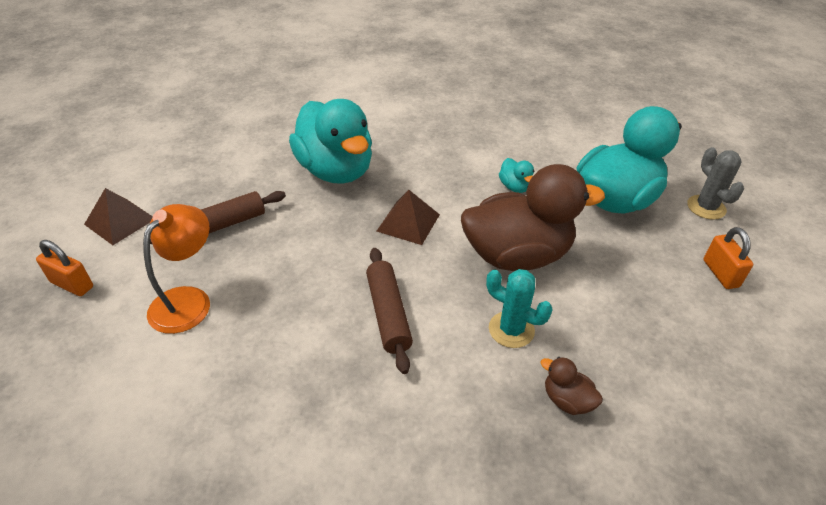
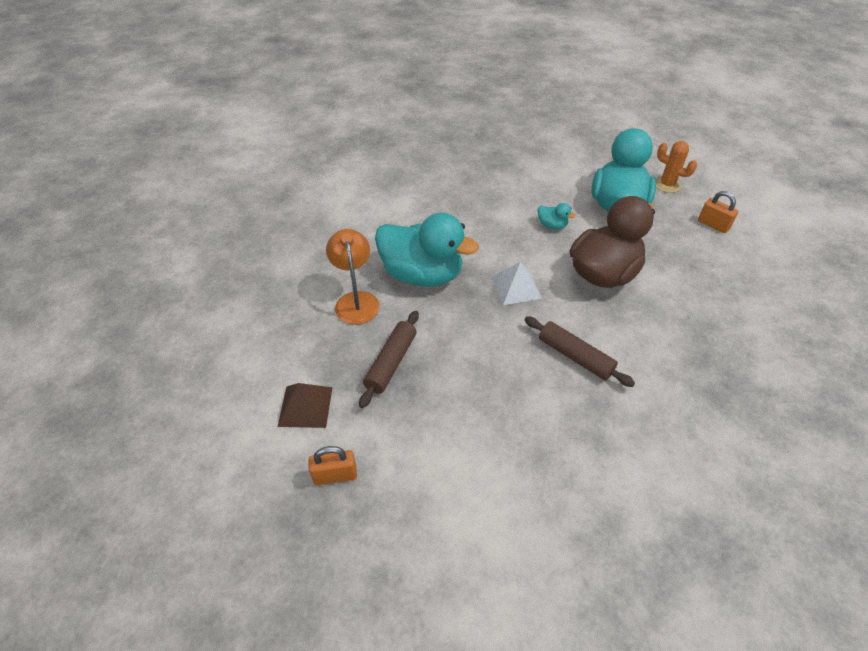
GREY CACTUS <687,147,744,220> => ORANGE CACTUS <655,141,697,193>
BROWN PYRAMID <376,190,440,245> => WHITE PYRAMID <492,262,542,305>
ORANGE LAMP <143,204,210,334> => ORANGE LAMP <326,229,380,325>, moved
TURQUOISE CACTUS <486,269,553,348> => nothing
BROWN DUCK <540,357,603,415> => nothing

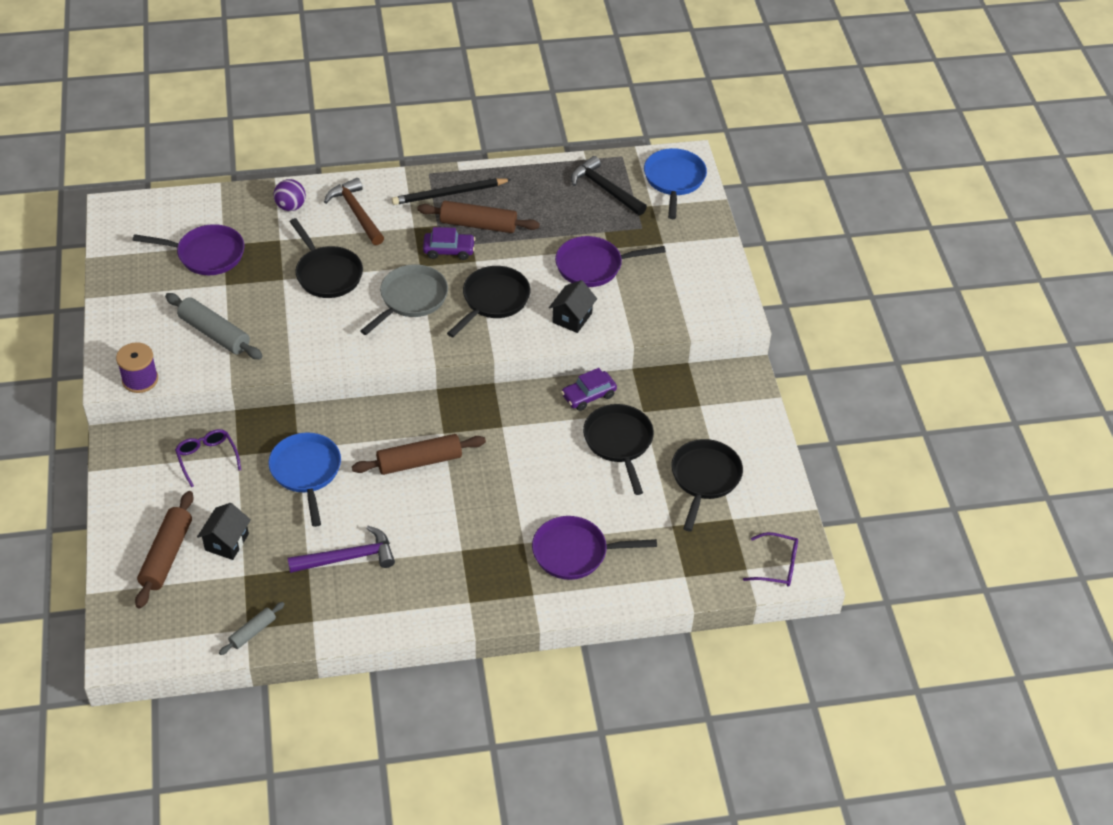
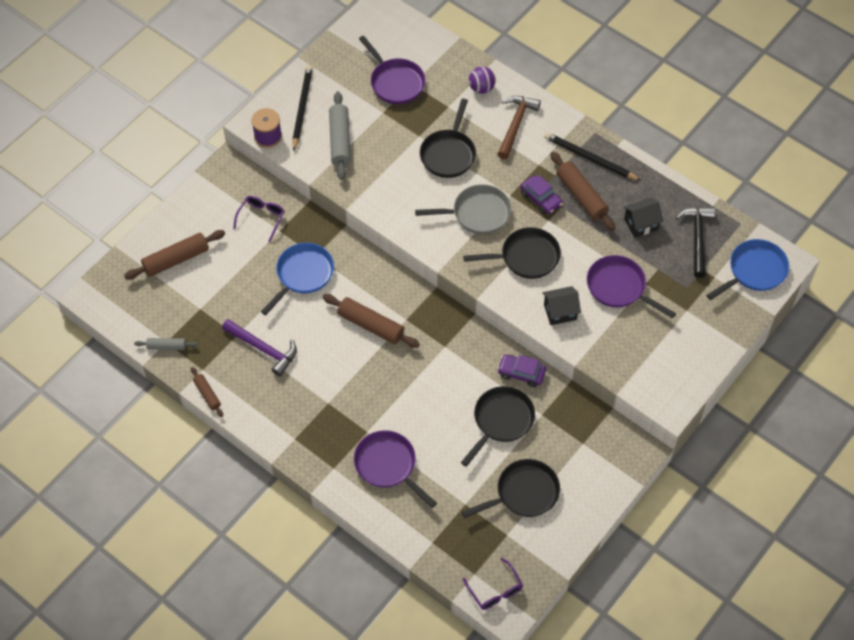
BLACK HOUSE <197,503,251,560> => BLACK HOUSE <623,198,664,238>, moved
nothing => BLACK PENCIL <292,65,313,151>
nothing => BROWN ROLLING PIN <191,367,223,417>

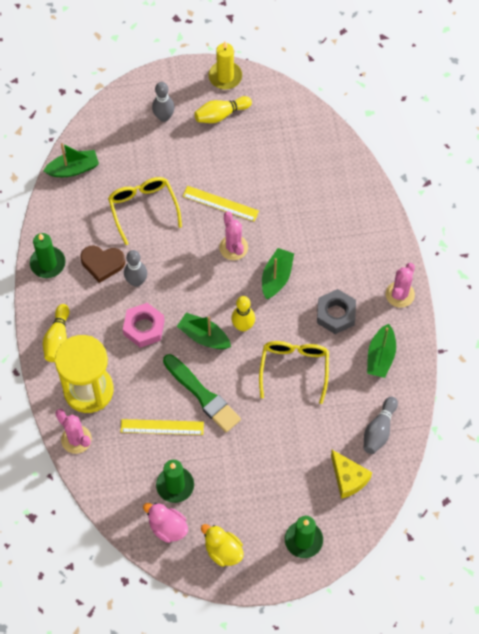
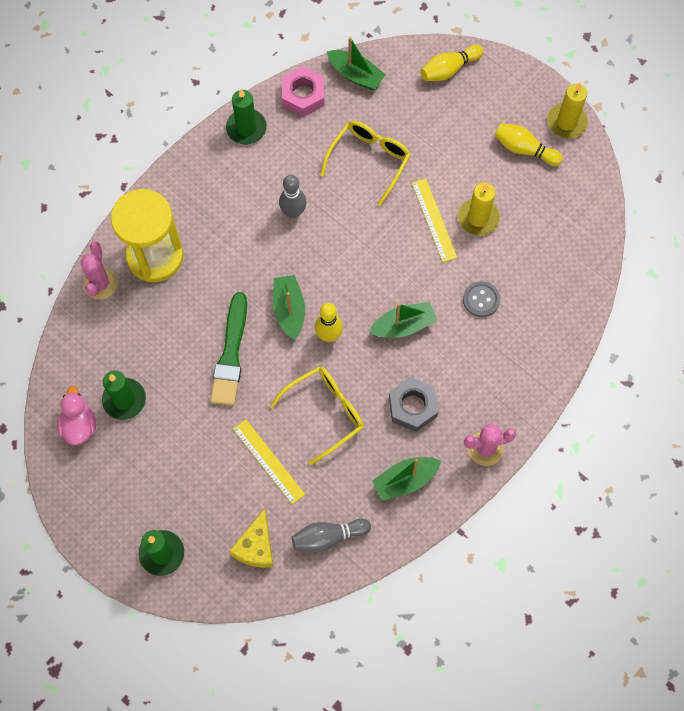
GREY BOWLING PIN <152,82,175,122> => nothing
PINK CACTUS <219,211,248,260> => nothing
BROWN HEART <81,245,125,283> => nothing
PINK NUT <123,303,165,348> => PINK NUT <282,66,324,117>, moved
YELLOW BOWLING PIN <43,304,69,362> => YELLOW BOWLING PIN <421,45,483,81>, moved
YELLOW RULER <121,419,204,435> => YELLOW RULER <233,420,305,504>, moved
YELLOW DUCK <201,524,243,567> => nothing
nothing => YELLOW CANDLE <458,182,500,236>
nothing => GREY BUTTON <463,281,500,317>

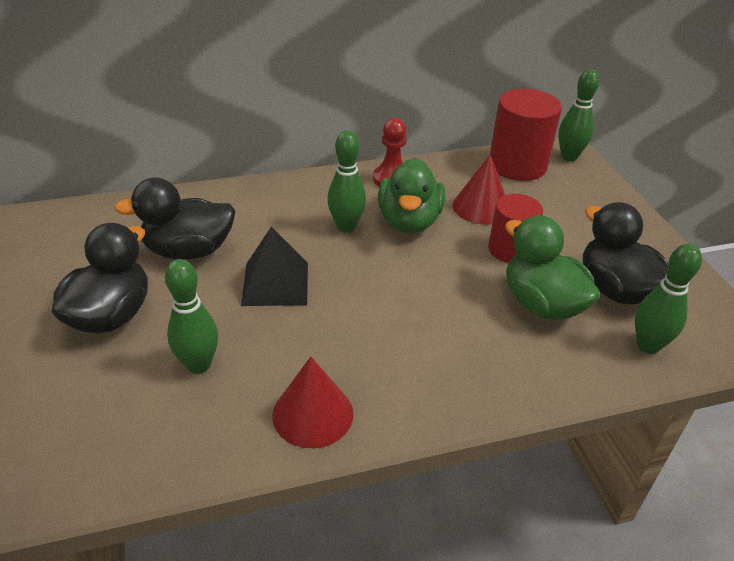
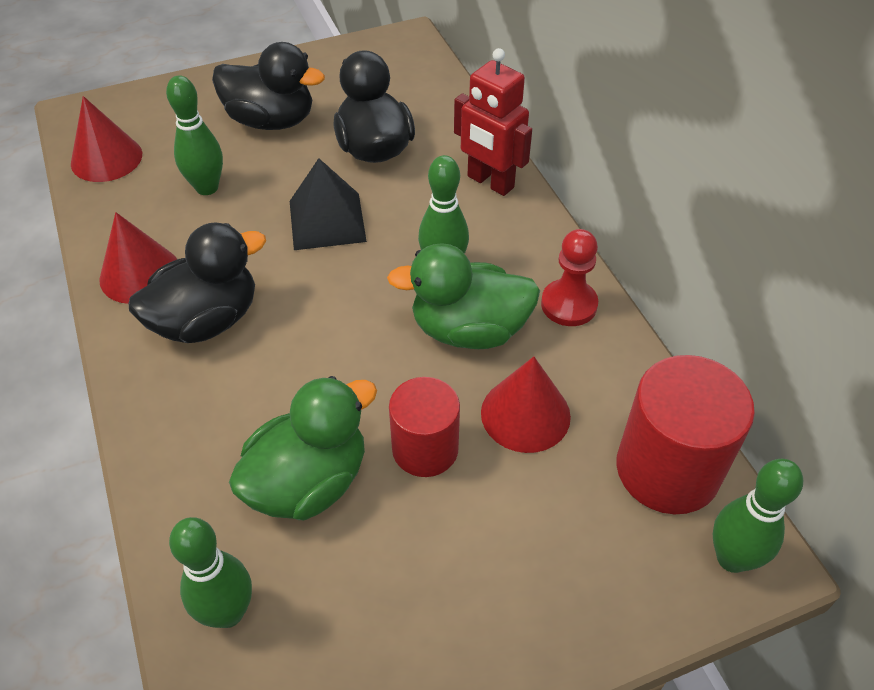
BLACK DUCK <583,202,668,305> => BLACK DUCK <129,223,266,343>, moved
nothing => RED ROBOT <454,48,532,196>
nothing => RED CONE <71,96,142,182>

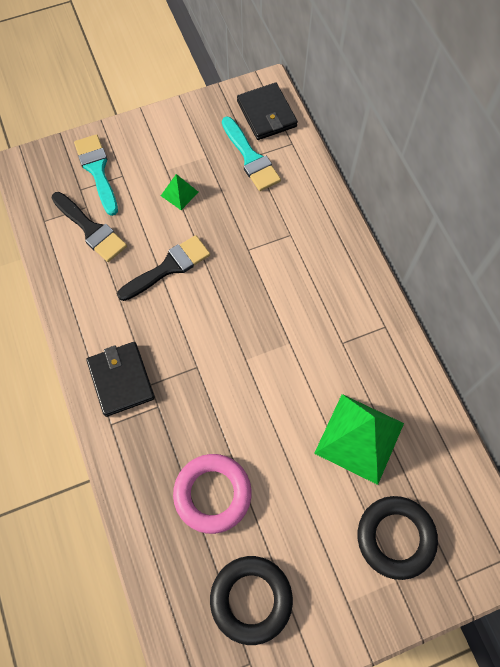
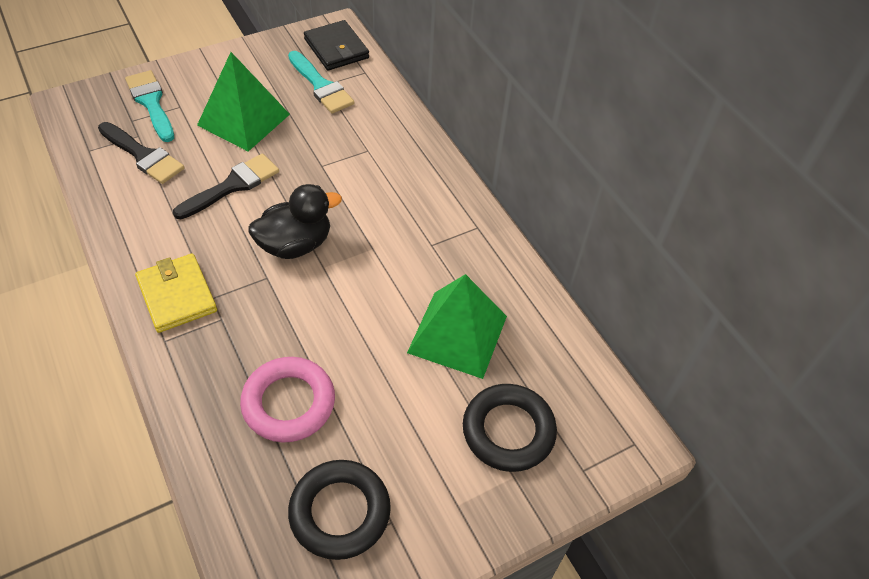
GREEN PYRAMID <161,174,198,210> => GREEN PYRAMID <197,52,290,152>, x2.18
BLACK WALLET <86,342,155,417> => YELLOW WALLET <135,254,217,333>
nothing => BLACK DUCK <248,184,342,259>

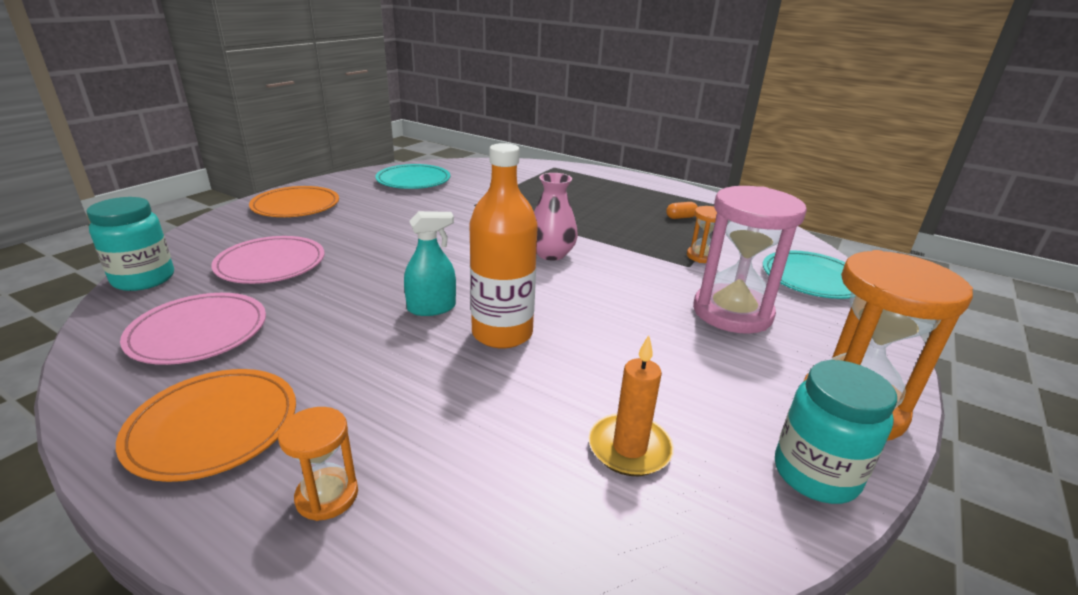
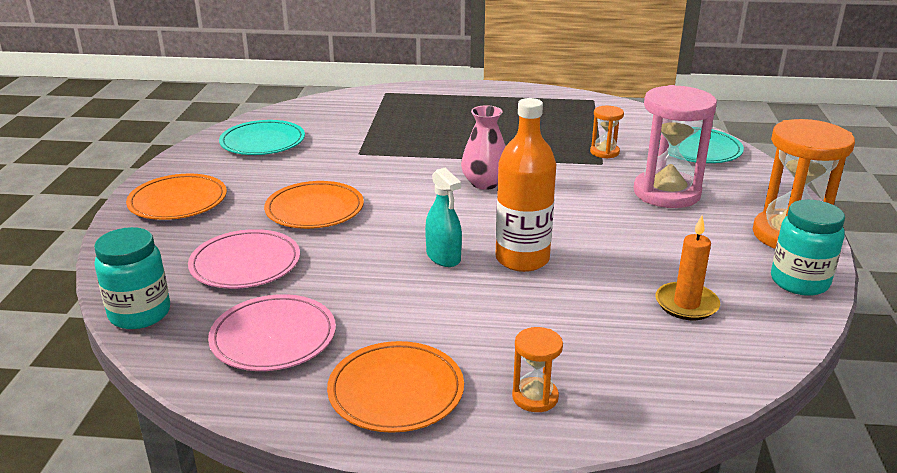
ORANGE CAPSULE <666,202,698,219> => nothing
TURQUOISE SPRAY BOTTLE <404,211,456,316> => TURQUOISE SPRAY BOTTLE <425,168,462,267>, 105 degrees clockwise
nothing => ORANGE PLATE <264,181,364,229>

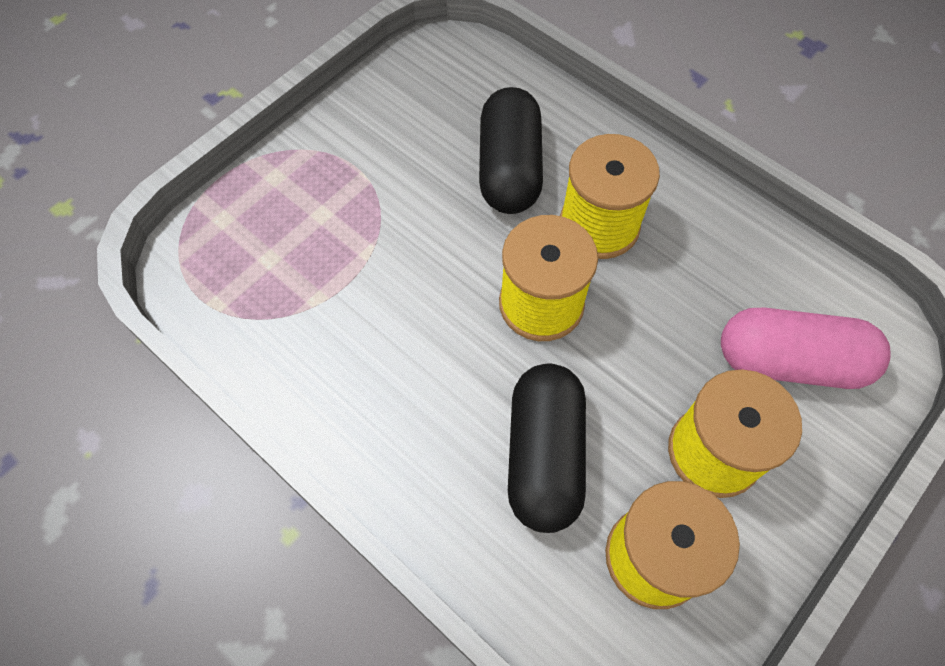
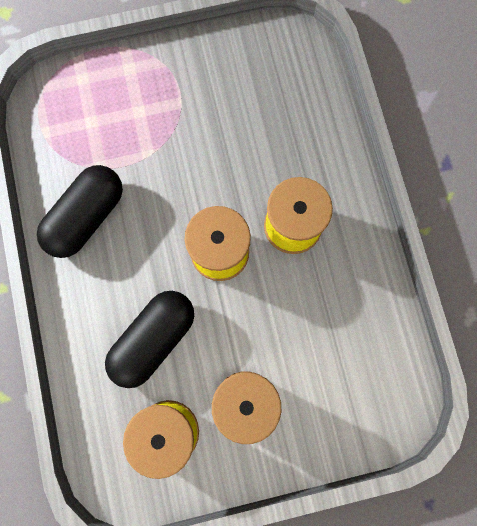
BLACK CAPSULE <479,87,543,214> => BLACK CAPSULE <37,165,123,258>, moved
PINK CAPSULE <721,307,891,389> => nothing

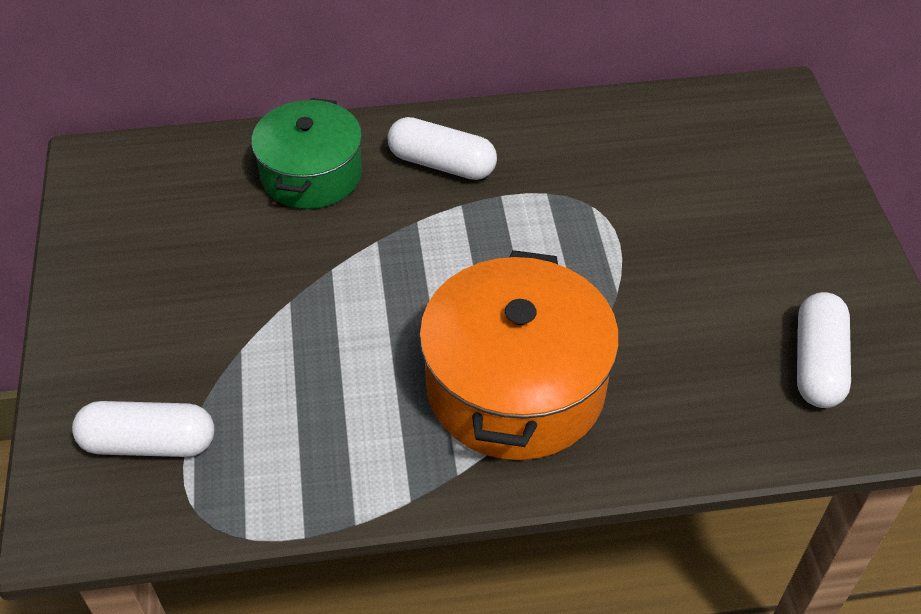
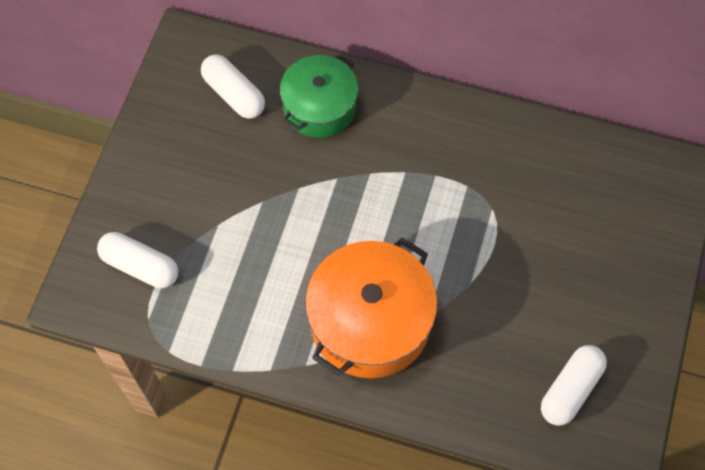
WHITE CAPSULE <387,117,497,180> => WHITE CAPSULE <201,55,265,119>, moved

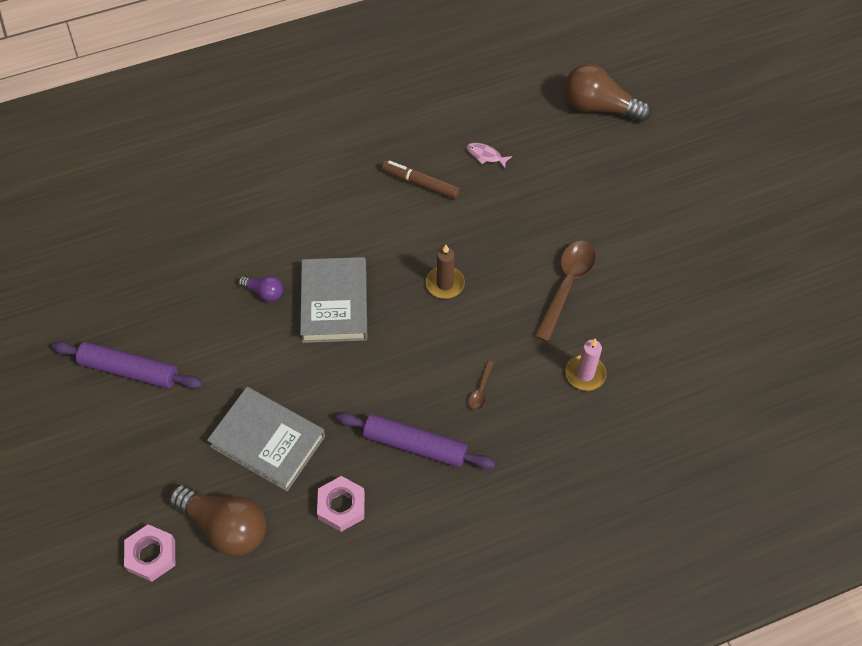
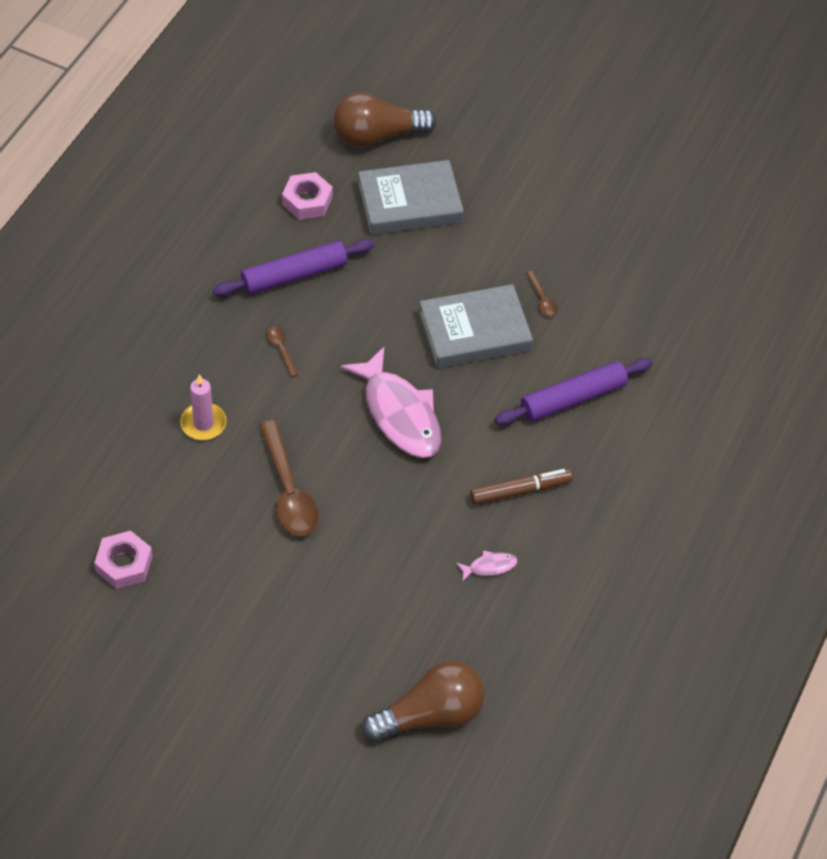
BROWN CANDLE <426,245,465,299> => PINK FISH <340,347,442,458>
GREY BOOK <300,257,367,343> => GREY BOOK <419,284,533,368>, 60 degrees counterclockwise
PURPLE LIGHT BULB <238,276,283,302> => BROWN SPOON <526,271,557,317>
PURPLE ROLLING PIN <52,341,203,389> => PURPLE ROLLING PIN <495,358,653,425>, moved
PINK NUT <124,524,175,582> => PINK NUT <94,531,153,589>, moved

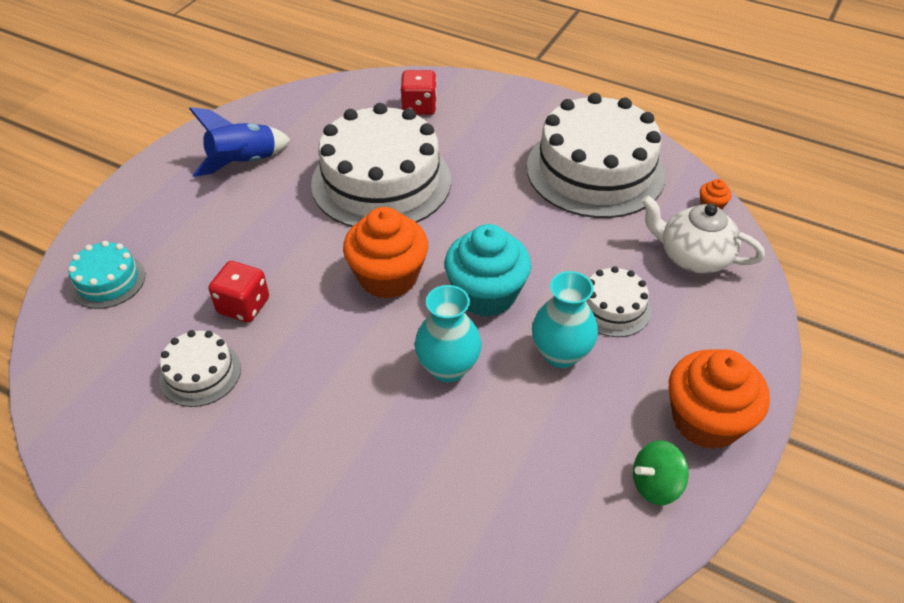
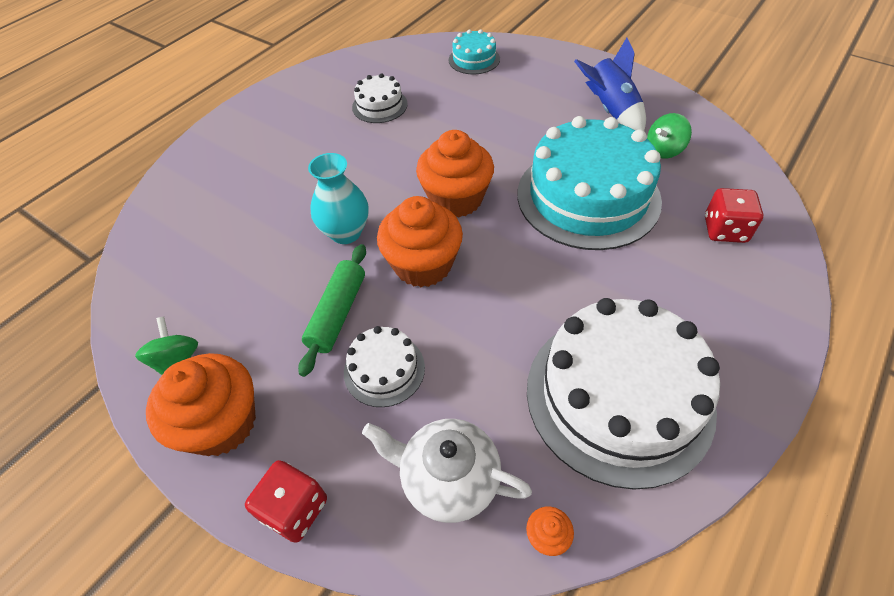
WHITE CAKE <311,103,451,227> => TURQUOISE CAKE <517,116,662,250>
WHITE TEAPOT <641,195,765,274> => WHITE TEAPOT <362,419,532,523>, 105 degrees counterclockwise
TURQUOISE CUPCAKE <444,224,531,317> => ORANGE CUPCAKE <377,196,463,287>
RED DICE <209,261,269,323> => RED DICE <245,460,327,543>, moved
TURQUOISE VASE <532,271,598,368> => GREEN ROLLING PIN <298,244,366,377>
nothing => GREEN SPINNING TOP <647,113,692,158>

